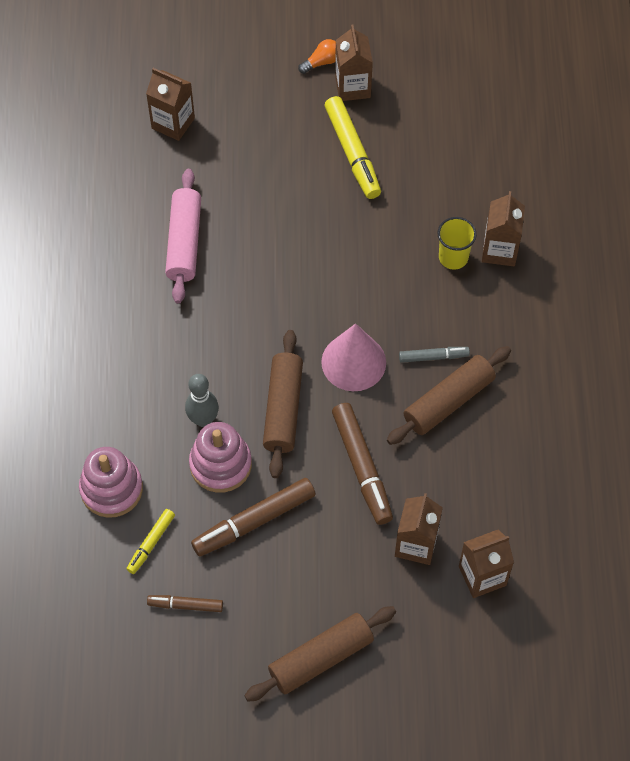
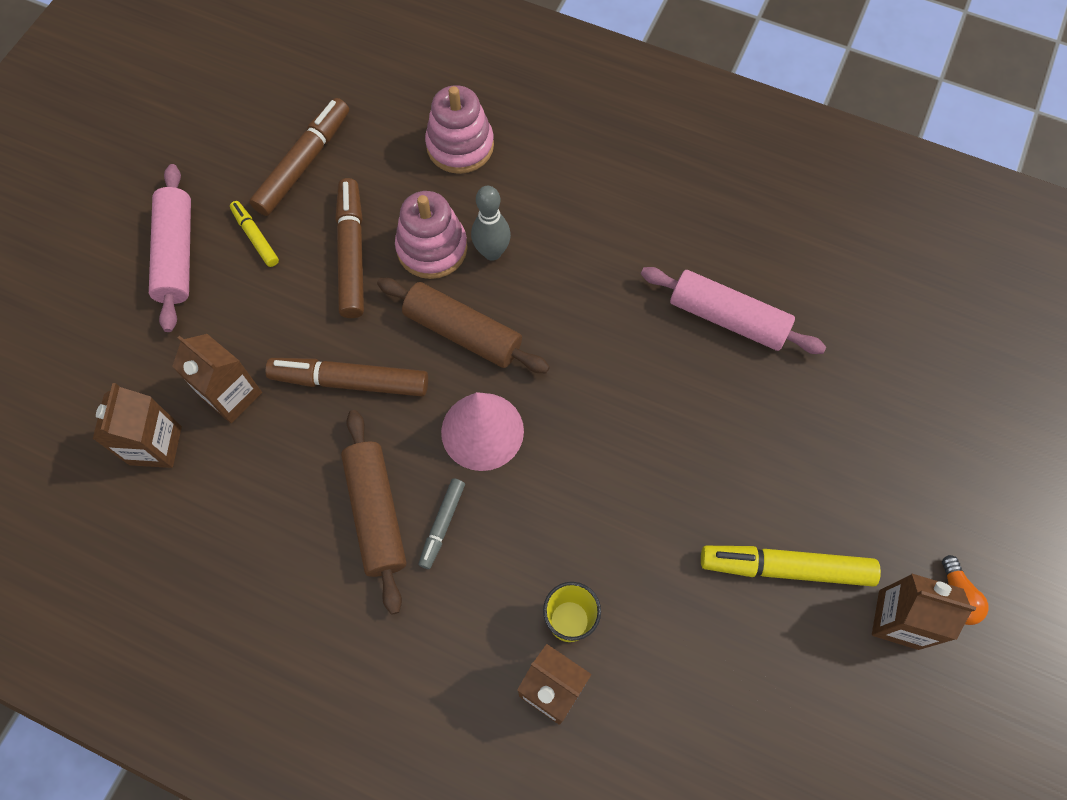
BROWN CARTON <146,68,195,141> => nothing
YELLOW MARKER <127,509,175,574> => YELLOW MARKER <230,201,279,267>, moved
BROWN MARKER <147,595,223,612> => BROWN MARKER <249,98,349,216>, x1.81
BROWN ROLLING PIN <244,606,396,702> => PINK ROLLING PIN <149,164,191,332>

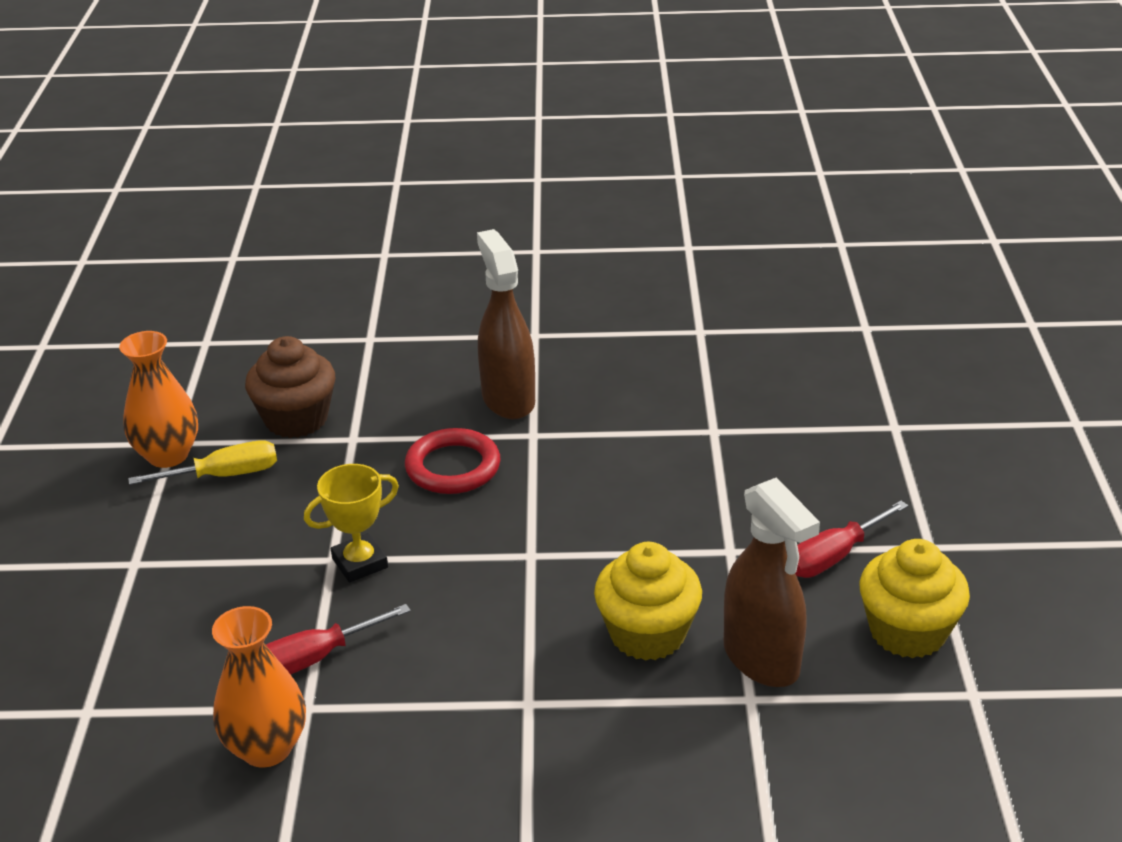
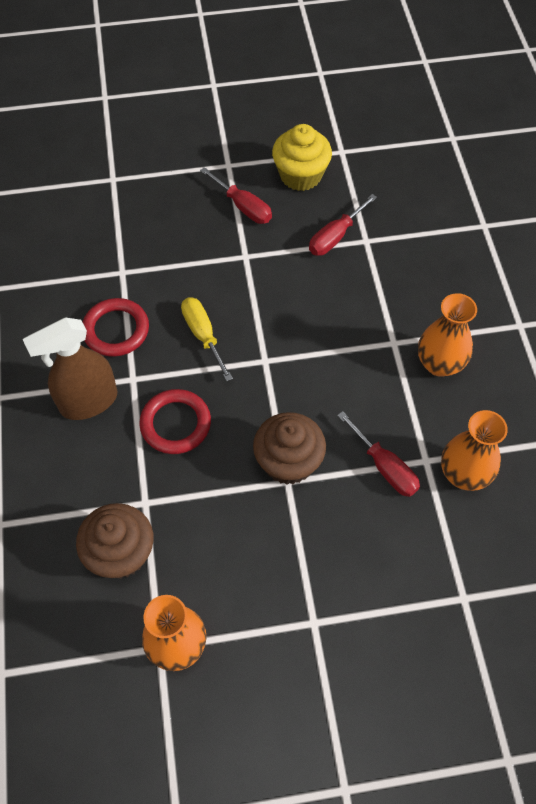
YELLOW SCREWDRIVER <128,440,277,485> => YELLOW SCREWDRIVER <181,297,233,381>, moved
YELLOW TROPHY <304,464,399,582> => BROWN CUPCAKE <253,412,326,485>
BROWN SPRAY BOTTLE <723,477,820,687> => RED SCREWDRIVER <309,194,377,256>
YELLOW CUPCAKE <594,542,702,661> => nothing
nothing => ORANGE VASE <418,293,477,377>
nothing => RED RING <83,298,149,357>

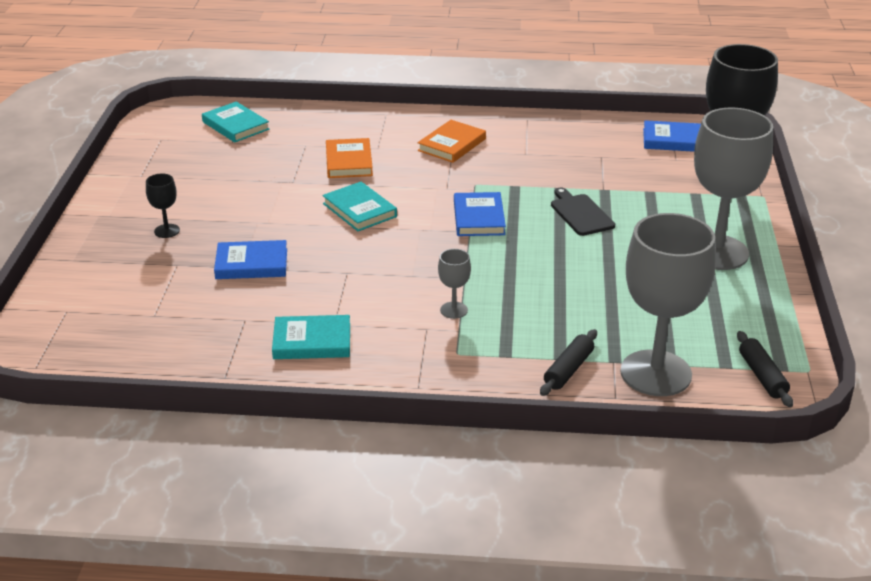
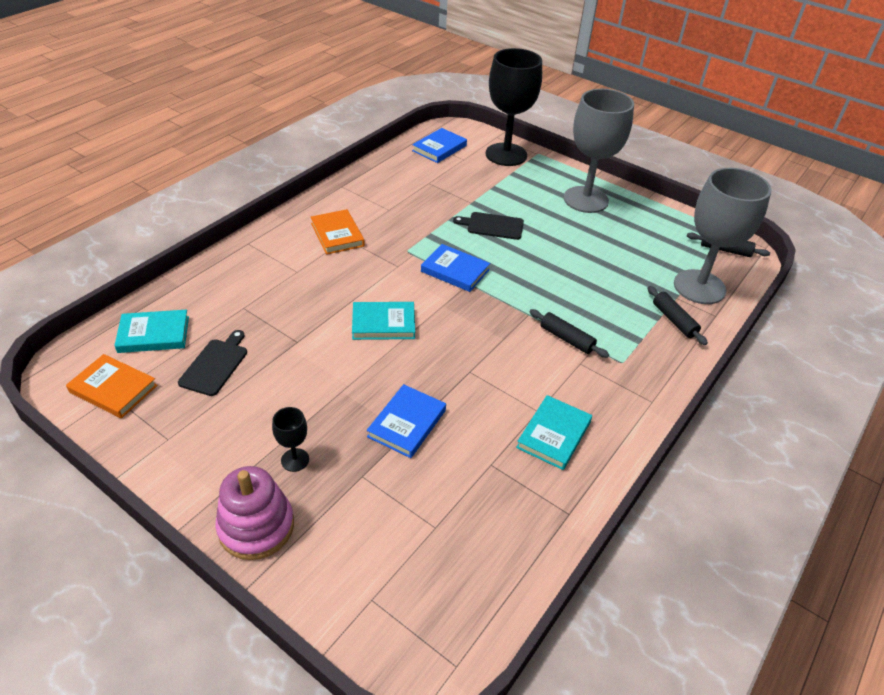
ORANGE BOOK <326,138,373,178> => ORANGE BOOK <66,354,157,418>, moved
GREY GOBLET <438,249,471,319> => BLACK ROLLING PIN <529,309,609,358>
nothing => BLACK CUTTING BOARD <178,330,247,396>
nothing => PINK STACKING TOY <215,466,294,560>

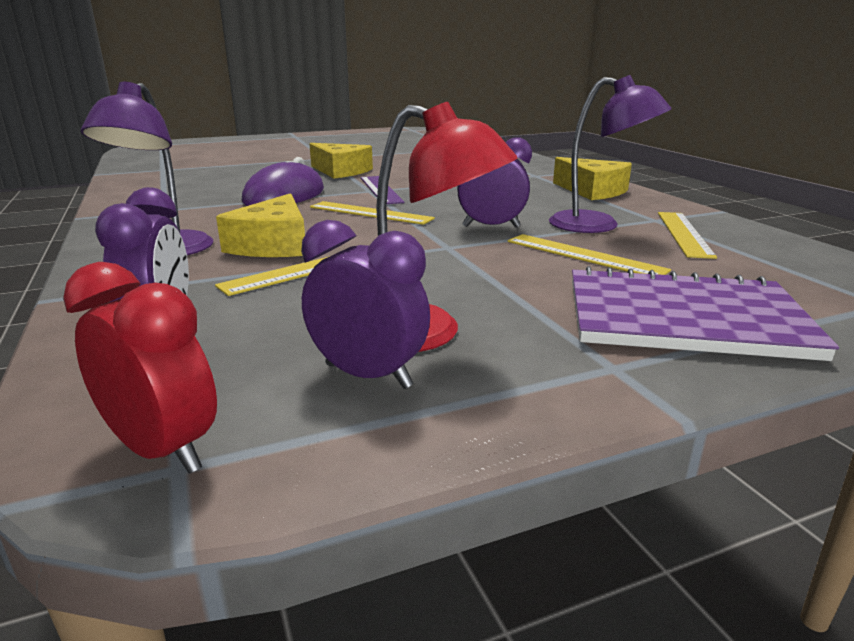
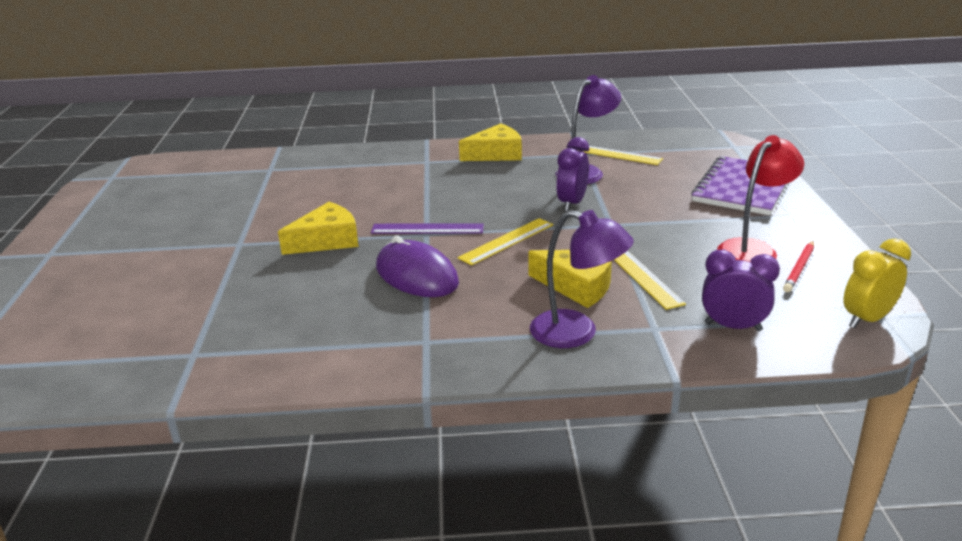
PURPLE CLOCK <301,220,430,389> => RED PENCIL <783,241,814,292>
YELLOW RULER <508,234,671,275> => nothing
RED CLOCK <63,262,217,474> => YELLOW CLOCK <843,239,911,328>

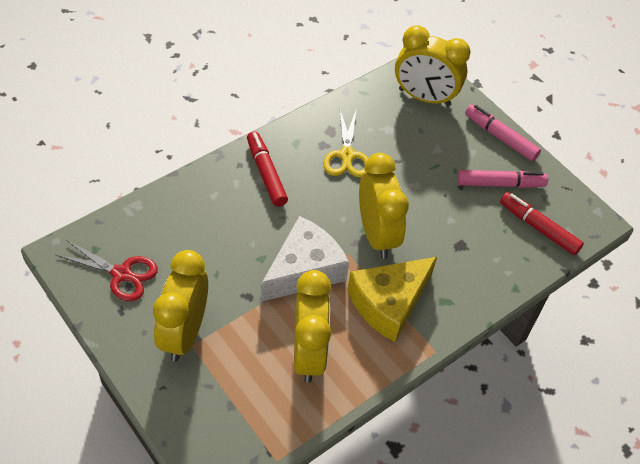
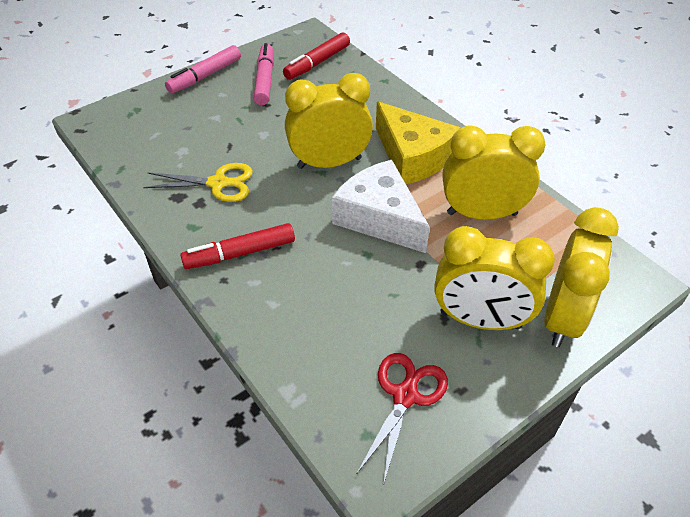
YELLOW CLOCK <395,25,471,106> => YELLOW CLOCK <544,207,619,347>, moved

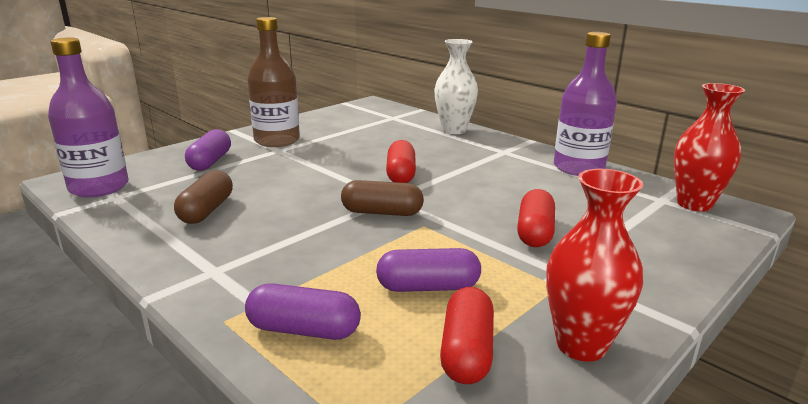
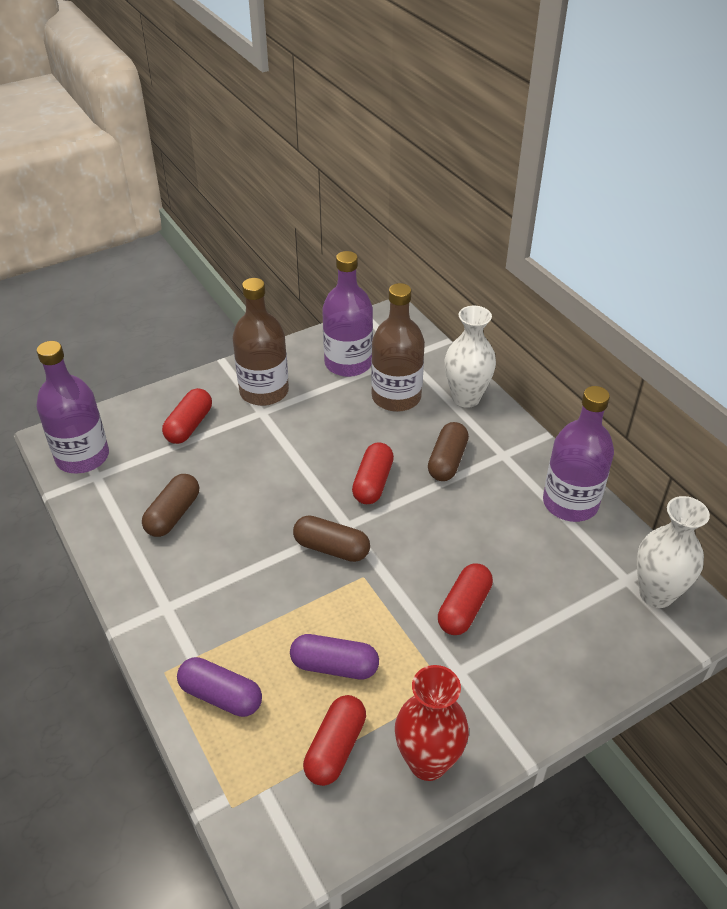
RED VASE <674,83,745,212> => WHITE VASE <637,496,710,608>
PURPLE CAPSULE <185,129,231,171> => RED CAPSULE <162,388,212,444>
nothing => PURPLE BOTTLE <322,251,373,377>
nothing => BROWN BOTTLE <371,283,425,412>
nothing => BROWN CAPSULE <428,422,469,481>

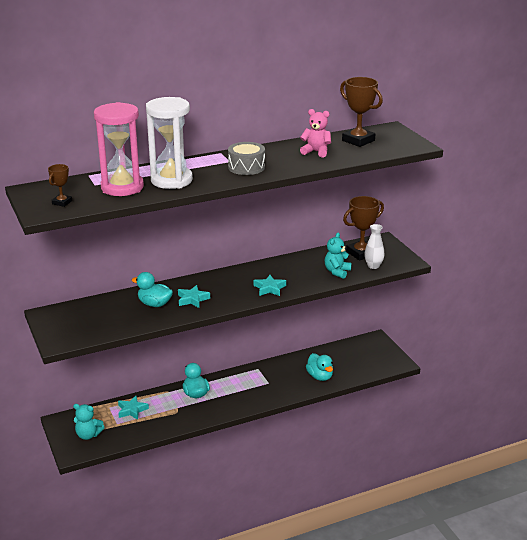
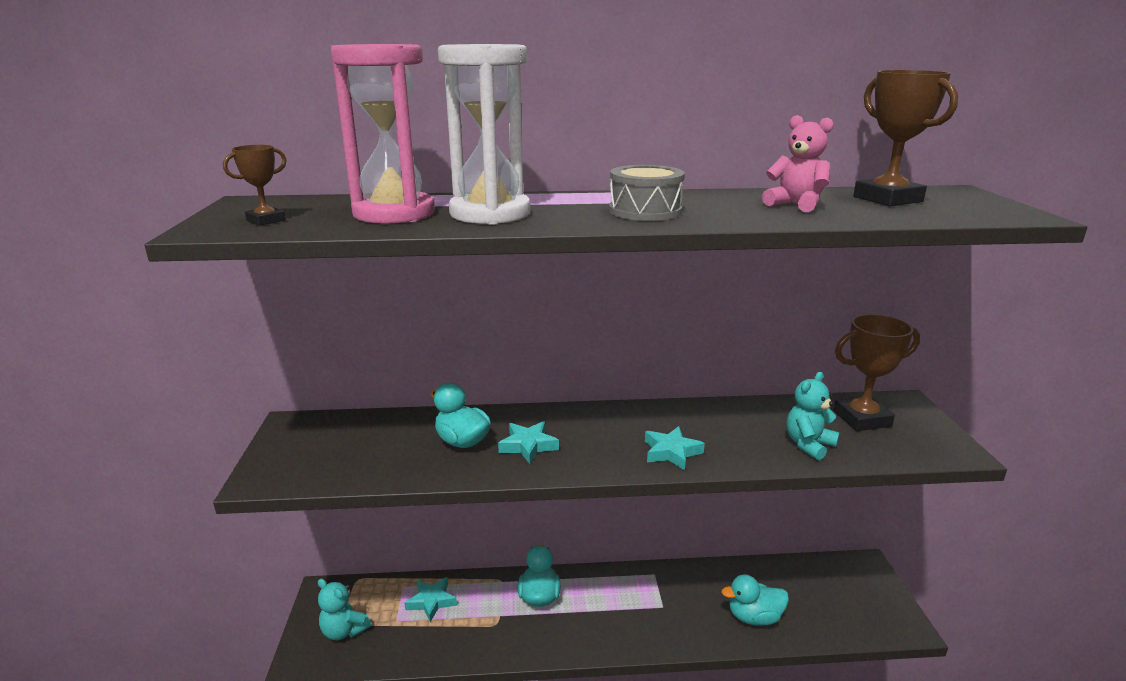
WHITE VASE <364,224,384,269> => nothing
TURQUOISE DUCK <306,353,333,381> => TURQUOISE DUCK <721,575,789,626>, 90 degrees clockwise

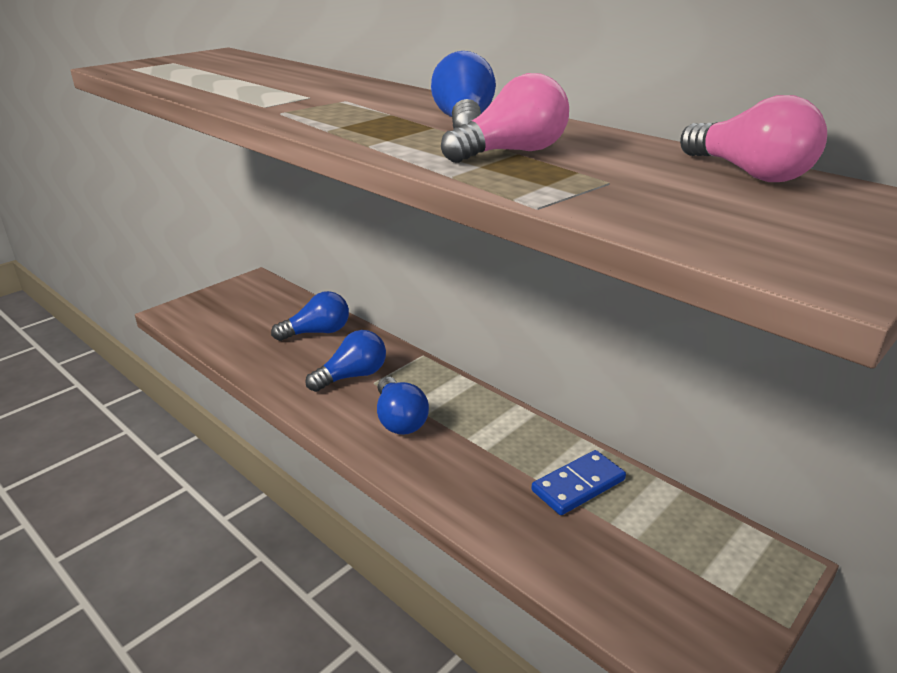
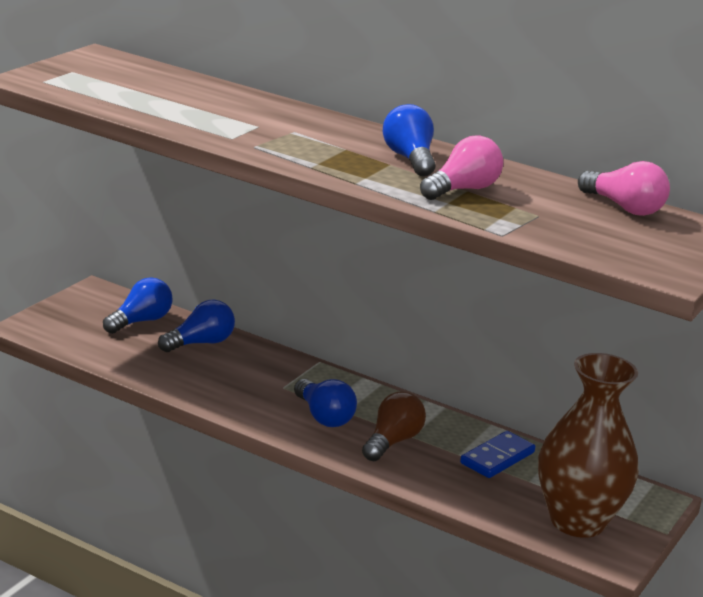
BLUE LIGHT BULB <305,330,386,392> => BLUE LIGHT BULB <103,277,173,334>, moved
nothing => BROWN VASE <538,353,639,538>
nothing => BROWN LIGHT BULB <362,392,426,461>

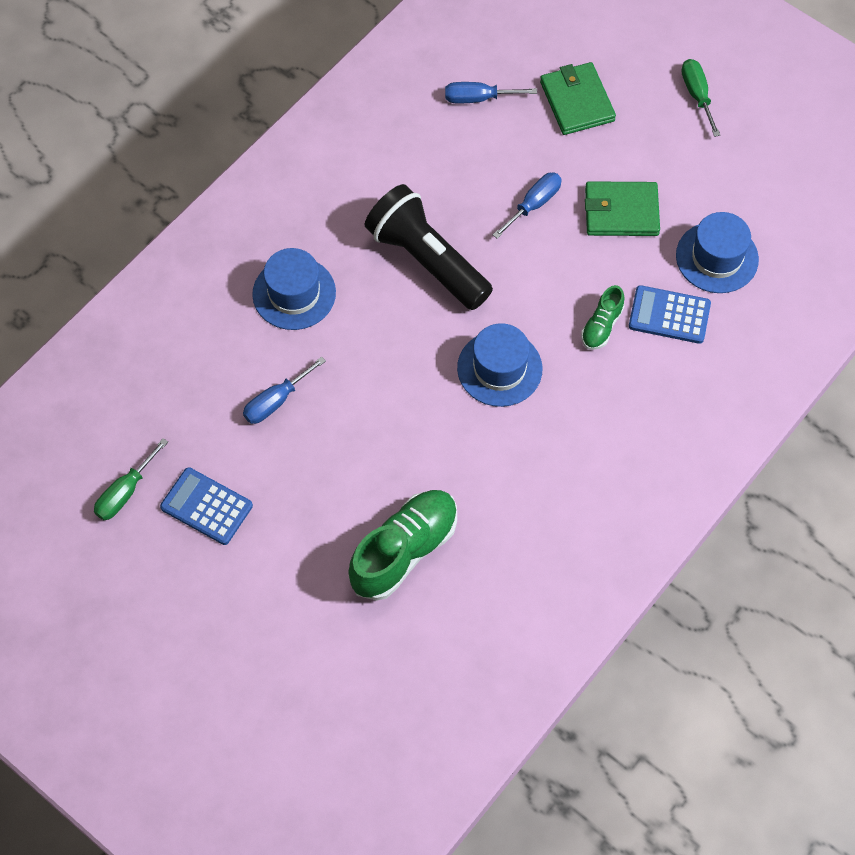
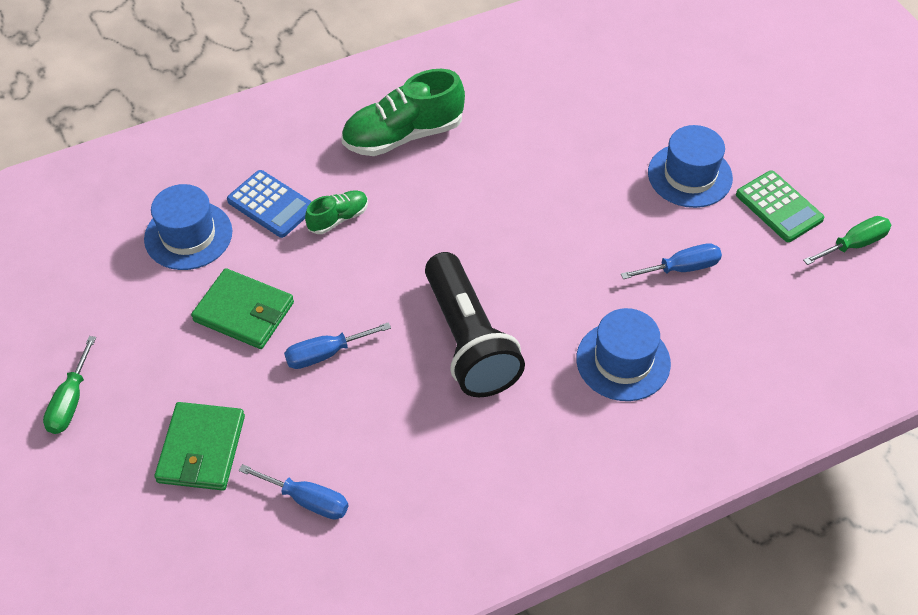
BLUE HAT <457,323,543,407> => BLUE HAT <648,125,733,208>, moved
BLUE CALCULATOR <160,467,253,545> => GREEN CALCULATOR <736,171,824,242>
GREEN SHOE <349,490,457,601> => GREEN SHOE <341,69,465,156>, moved

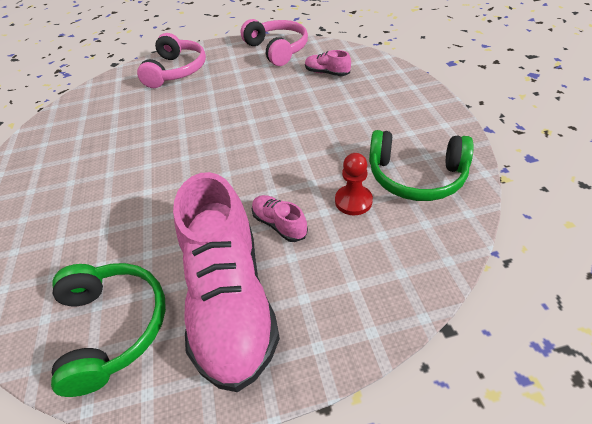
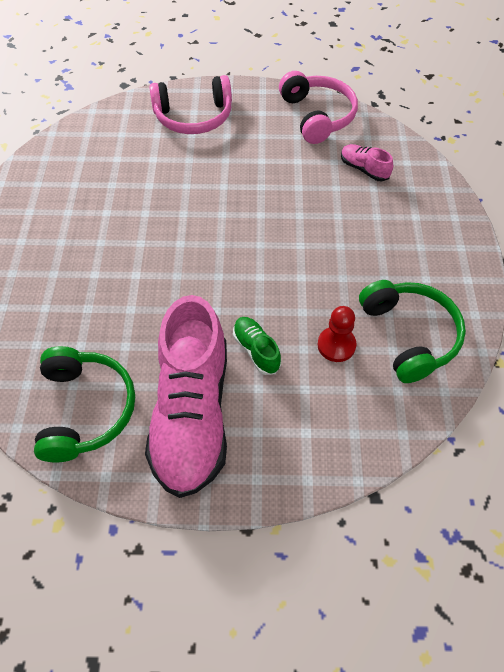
PINK HEADPHONES <137,33,206,88> => PINK HEADPHONES <149,75,232,134>, 60 degrees clockwise
GREEN HEADPHONES <369,130,474,201> => GREEN HEADPHONES <359,280,466,383>, 135 degrees counterclockwise
PINK SHOE <252,195,308,242> => GREEN SHOE <233,317,281,375>

